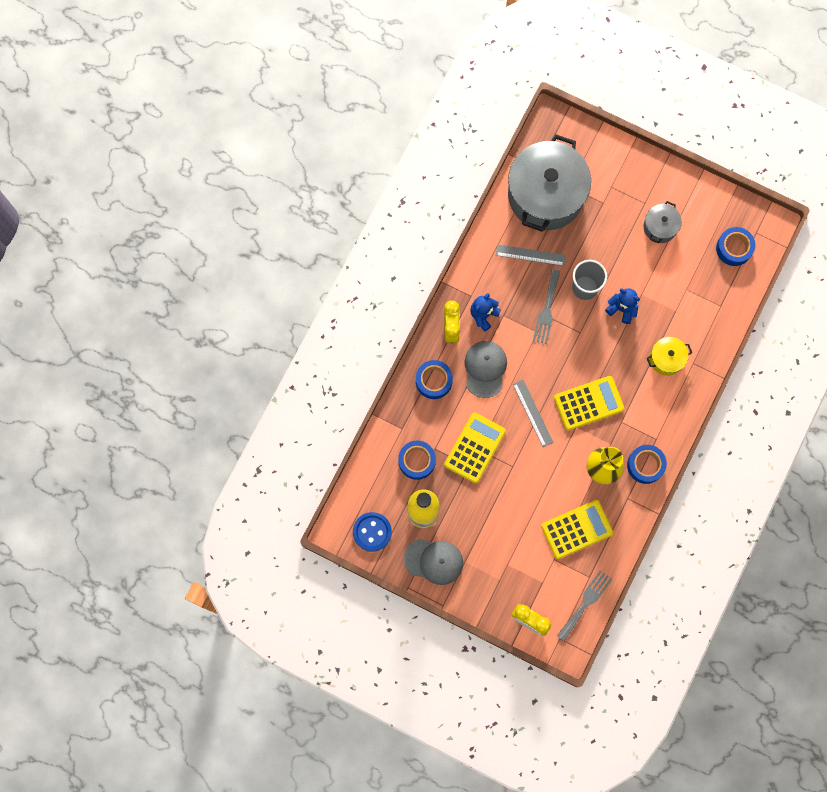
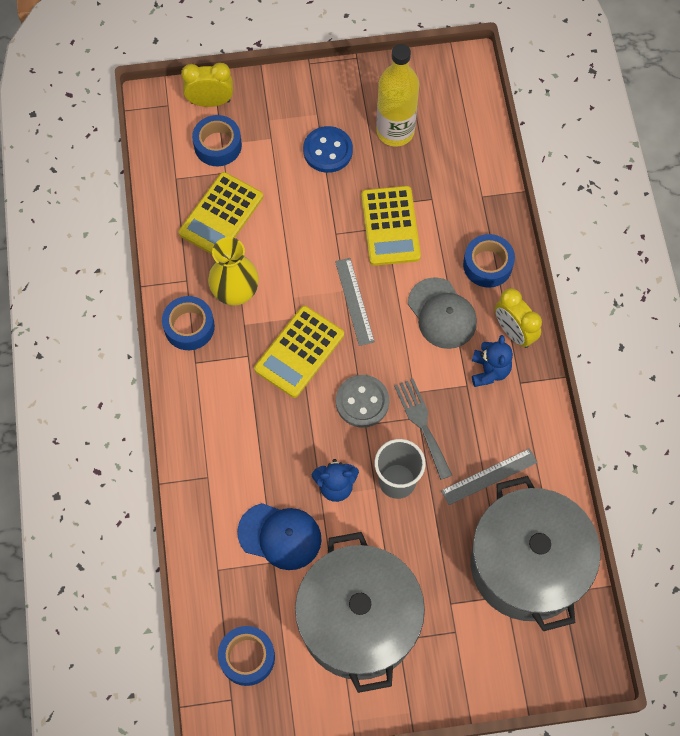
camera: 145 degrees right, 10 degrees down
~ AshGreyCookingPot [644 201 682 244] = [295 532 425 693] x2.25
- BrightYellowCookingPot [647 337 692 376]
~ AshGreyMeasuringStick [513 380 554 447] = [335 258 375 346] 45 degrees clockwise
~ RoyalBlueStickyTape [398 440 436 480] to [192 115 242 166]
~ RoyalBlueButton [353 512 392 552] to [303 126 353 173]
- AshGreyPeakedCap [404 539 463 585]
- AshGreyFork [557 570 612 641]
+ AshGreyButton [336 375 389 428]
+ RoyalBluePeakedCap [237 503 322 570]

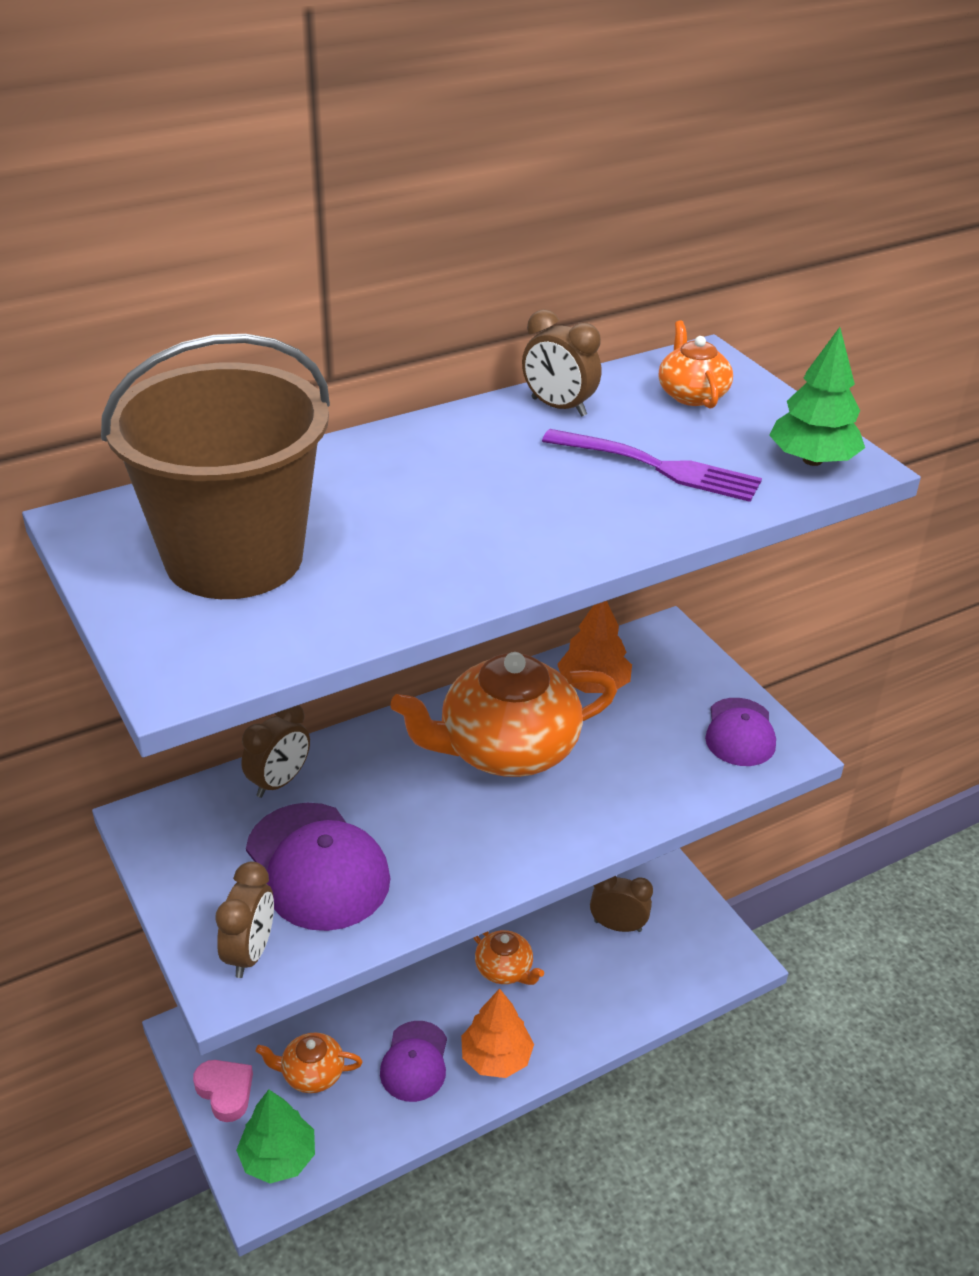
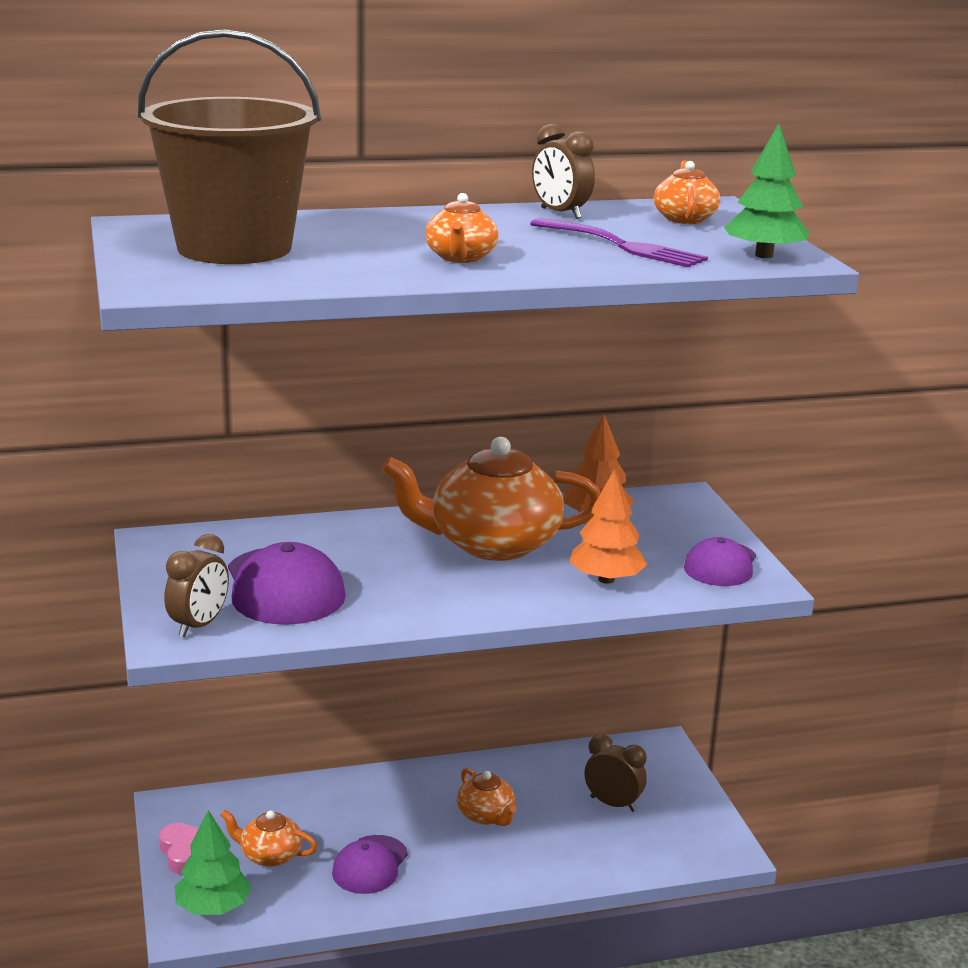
camera: 15 degrees right, 15 degrees down
- DarkBrownClock [241 705 310 798]
~ OrangeColouredFirTree [461 989 534 1078] to [569 469 647 584]
+ OrangeColouredChinaTeapot [425 193 498 263]

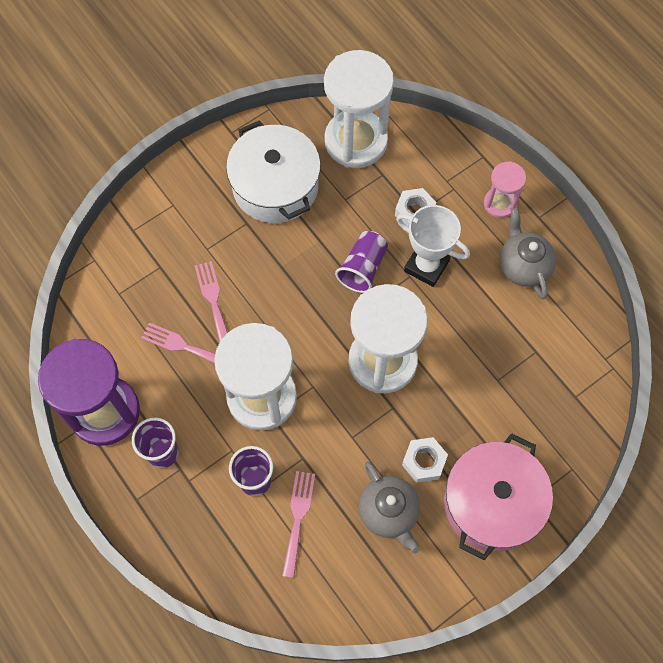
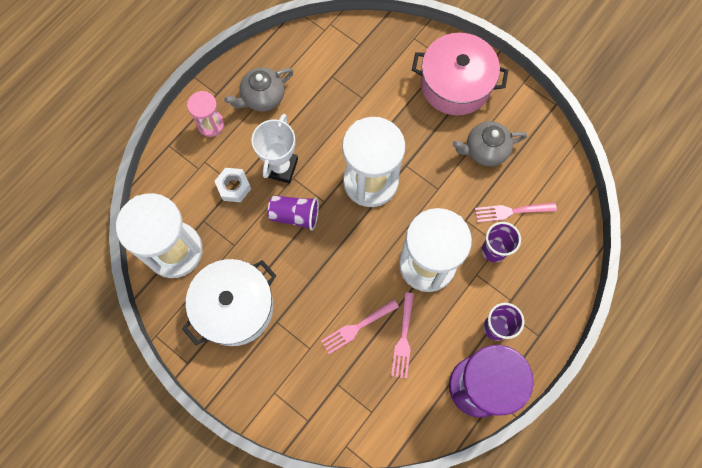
camera: 105 degrees left, 5 degrees up
- SnowWhiteHexagonNut [402 437 448 483]
~ AshGreyChinaTeapot [359 462 420 553] = [453 121 527 166] 150 degrees counterclockwise

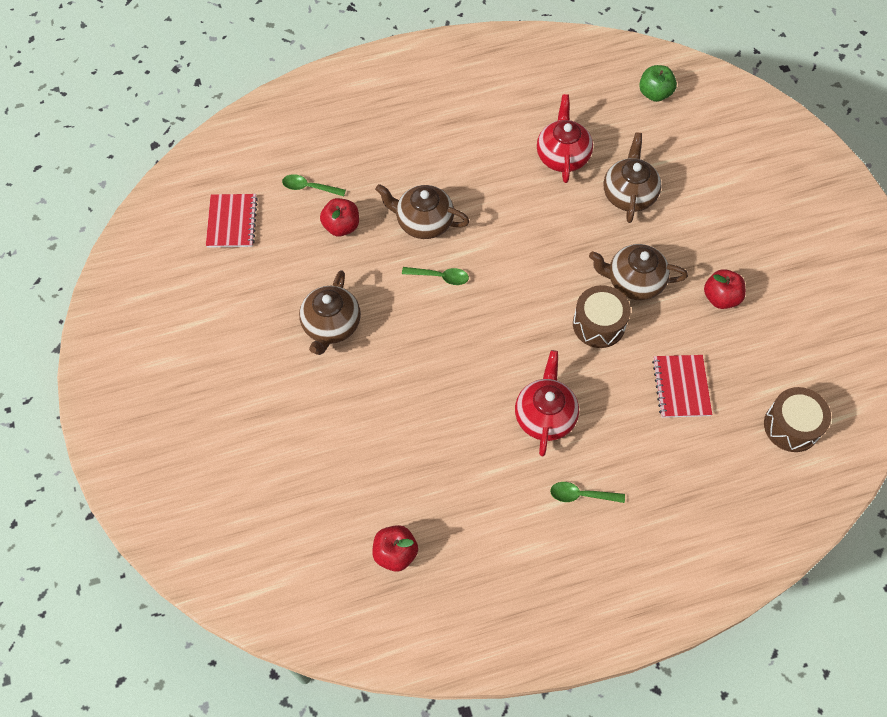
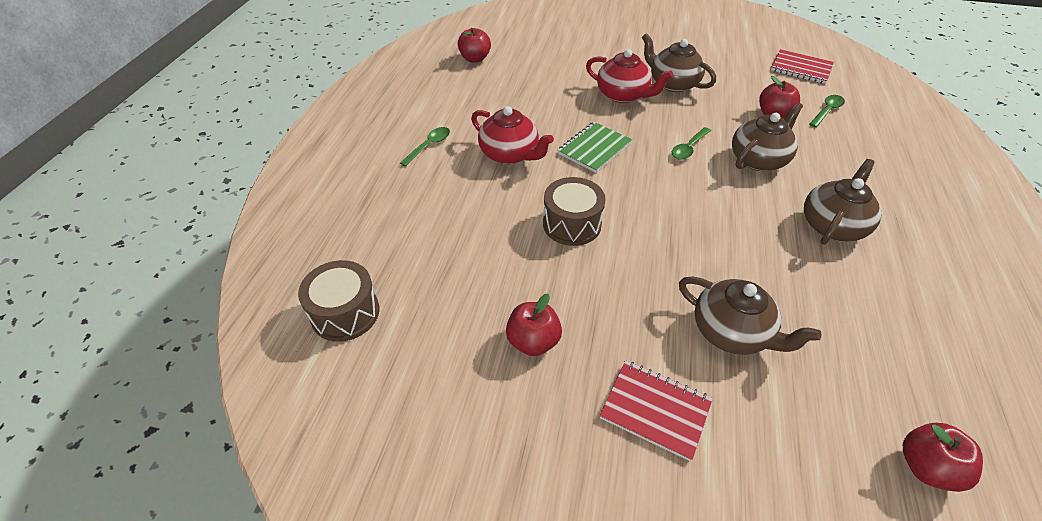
camera: 120 degrees right, 15 degrees down
~ GreenApple [639 65 677 102] to RedApple [903 423 983 492]
~ RedChinaTeapot [537 94 593 183] to [586 49 673 103]
~ DarkBrownChinaTeapot [589 244 688 300] to [804 159 882 245]
~ RedNotebook [652 355 712 418] to [600 360 713 461]
+ GreenNotebook [558 122 632 173]

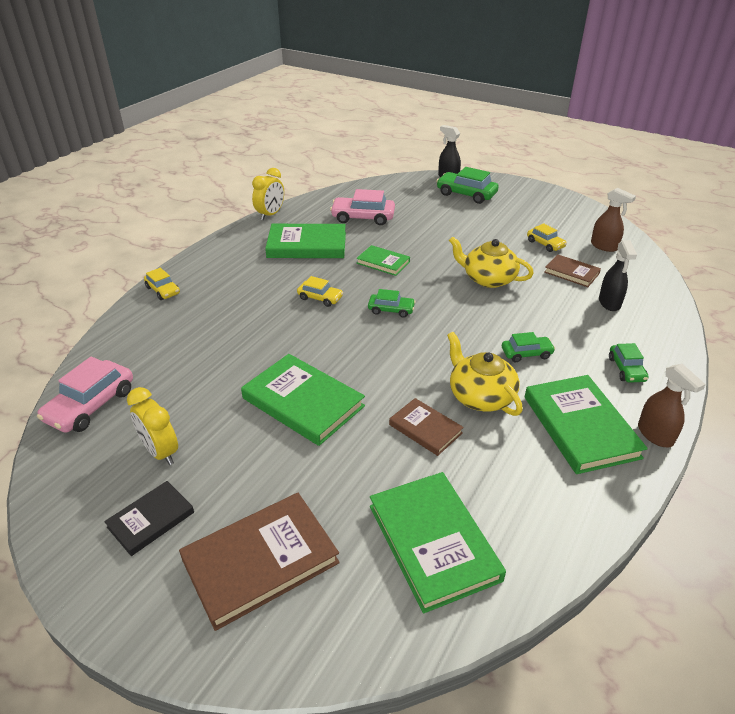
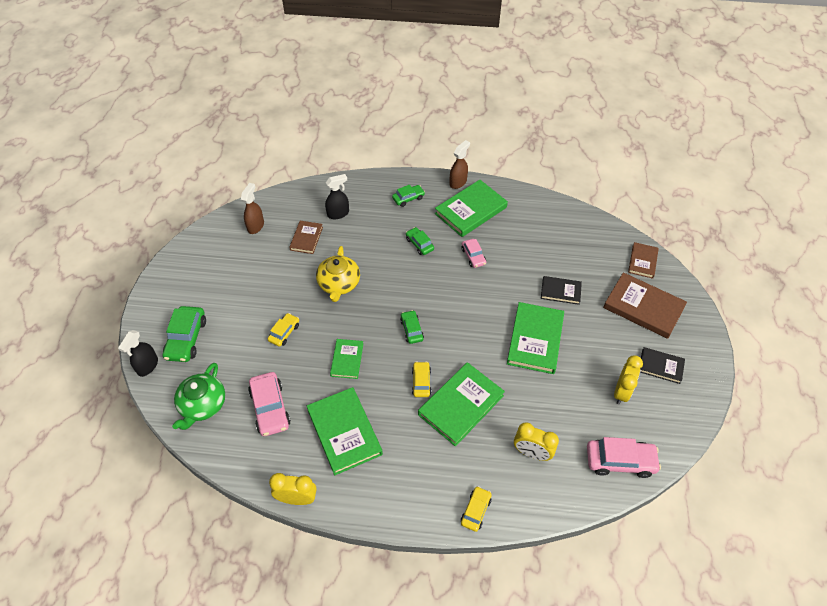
camera: 115 degrees left, 15 degrees up
~ BrightYellowToyCar [527 223 567 252] to [268 313 299 347]
~ BrightYellowChinaTeapot [447 332 523 416] to RosePinkToyCar [461 239 486 268]
~ DarkBrownHardback [389 398 464 456] to [628 242 659 279]
~ GreenHardback [370 472 506 613] to [418 362 505 447]
+ BlackHardback [541 276 582 305]
+ GreenChinaTeapot [172 363 225 430]
+ BrightYellowClock [514 423 559 461]

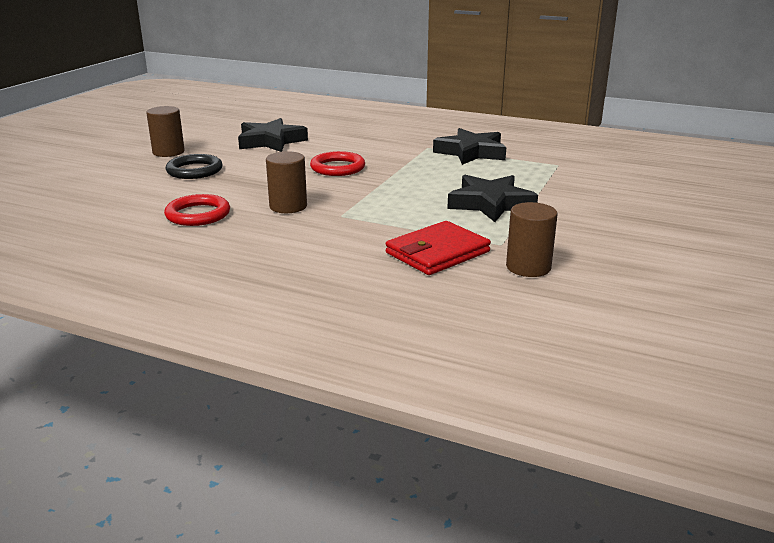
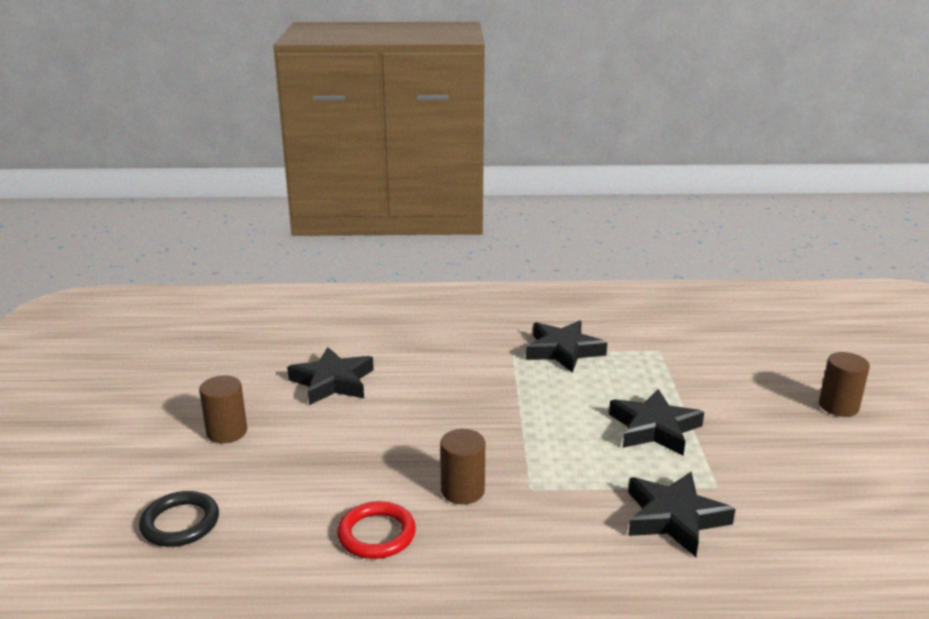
camera: 25 degrees left, 0 degrees up
- RedTorus [310 151 365 176]
~ BlackTorus [165 154 222 179] to [139 491 219 547]
~ DarkBrownCylinderShape [506 202 558 277] to [819 352 870 417]
~ RedWallet [386 221 491 275] to BlackFivePointedStar [628 472 736 557]

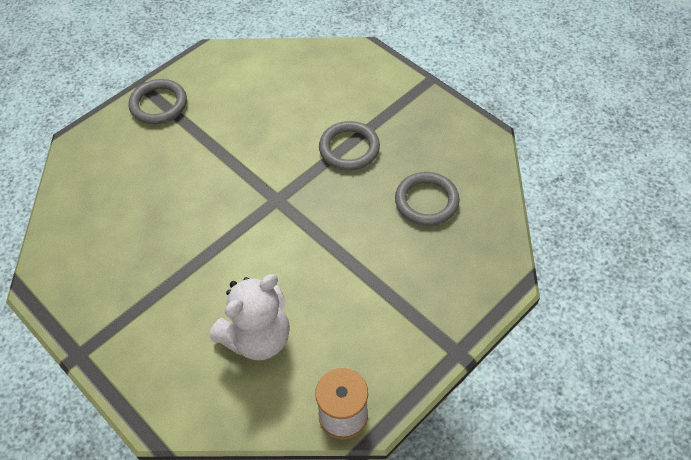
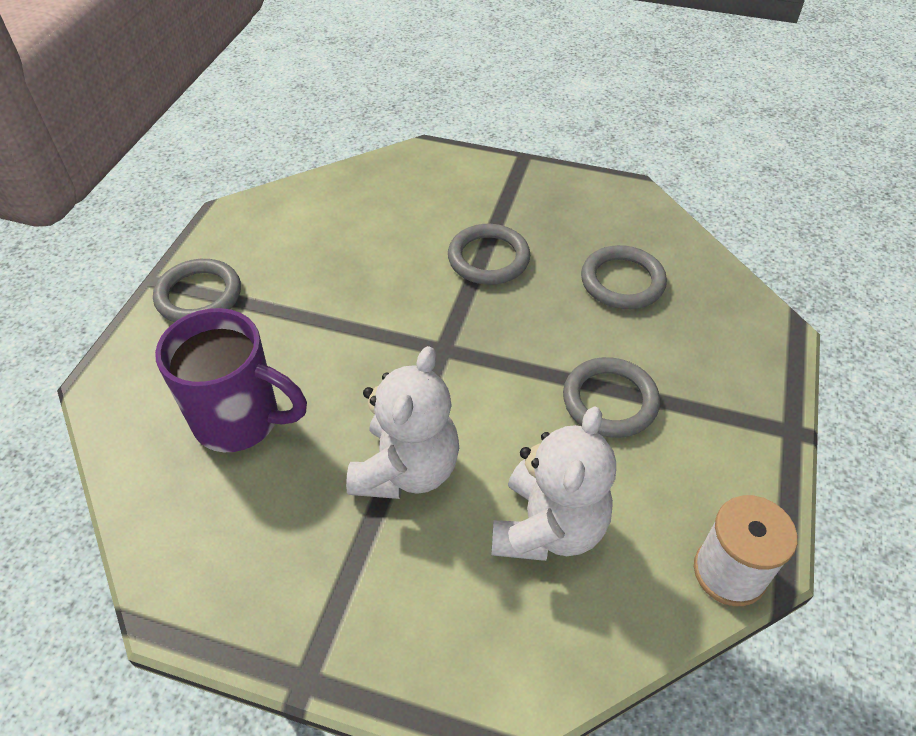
camera: 30 degrees left, 5 degrees down
+ PurpleCoffeeMug [155 308 307 452]
+ SnowWhiteTeddyBear [346 346 459 499]
+ AshGreyTorus [563 357 660 438]

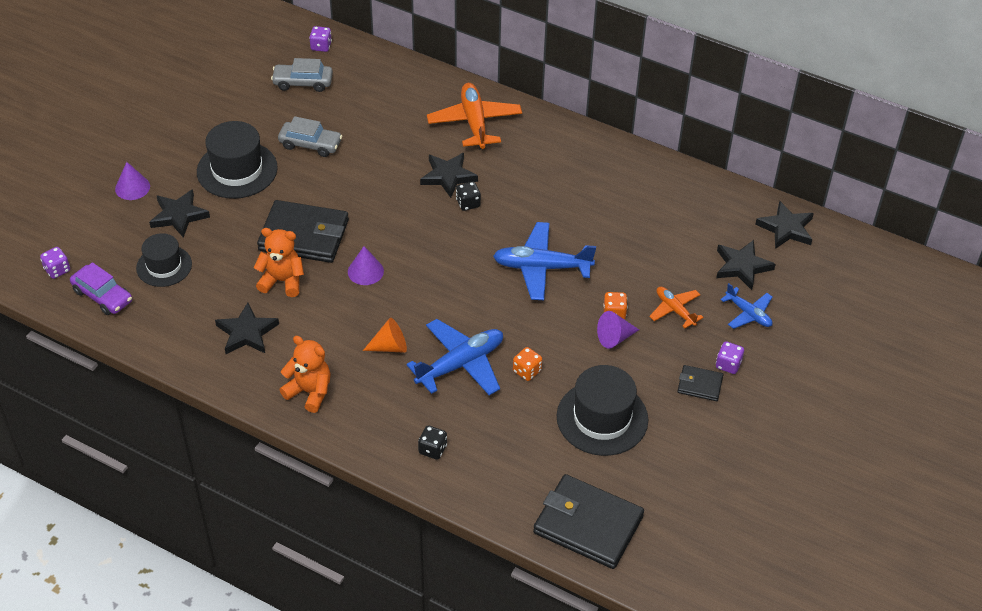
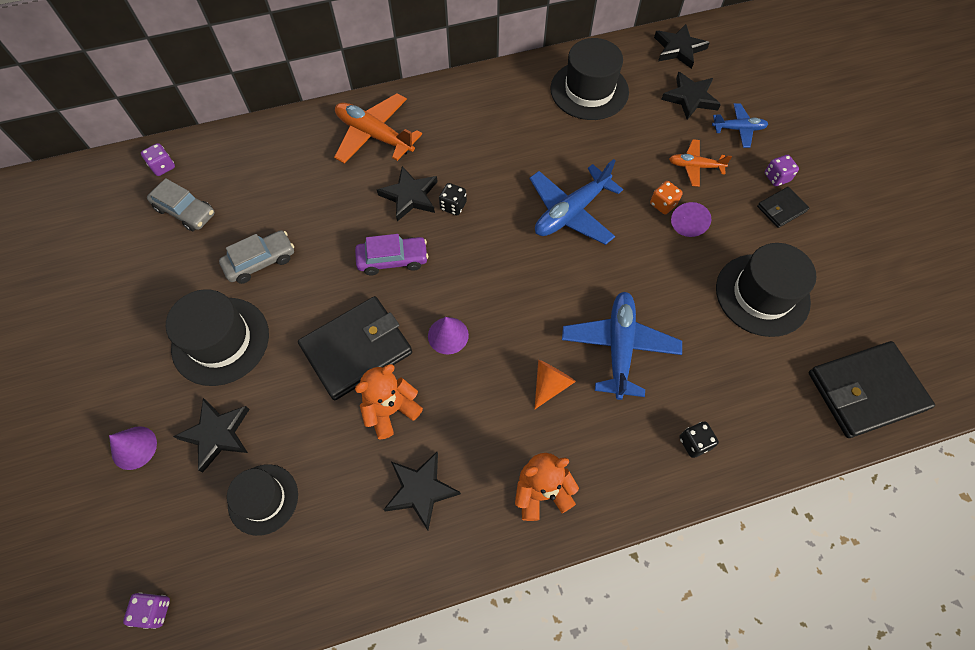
camera: 45 degrees left, 15 degrees up
~ AshGreyToyCar [271 58 333 92] = [147 178 215 231] 105 degrees counterclockwise
~ PurpleToyCar [70 262 132 315] to [355 234 428 275]
- OrangeColouredGameDie [513 347 542 381]
+ BlackTopHat [550 38 629 120]

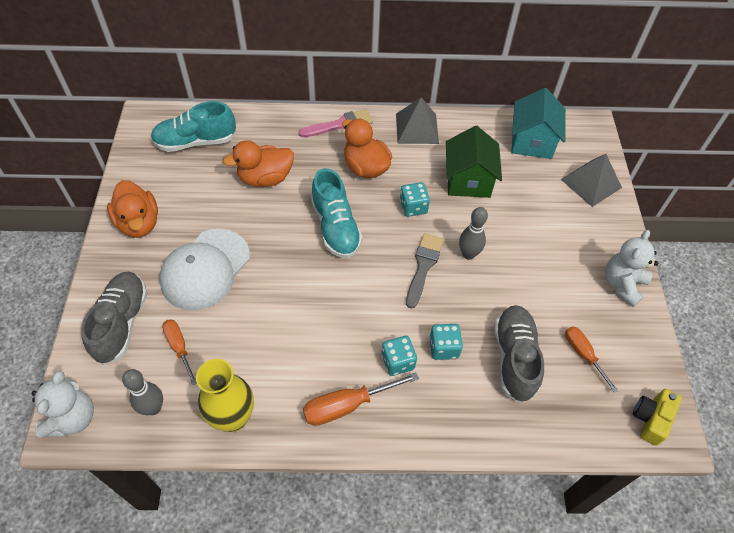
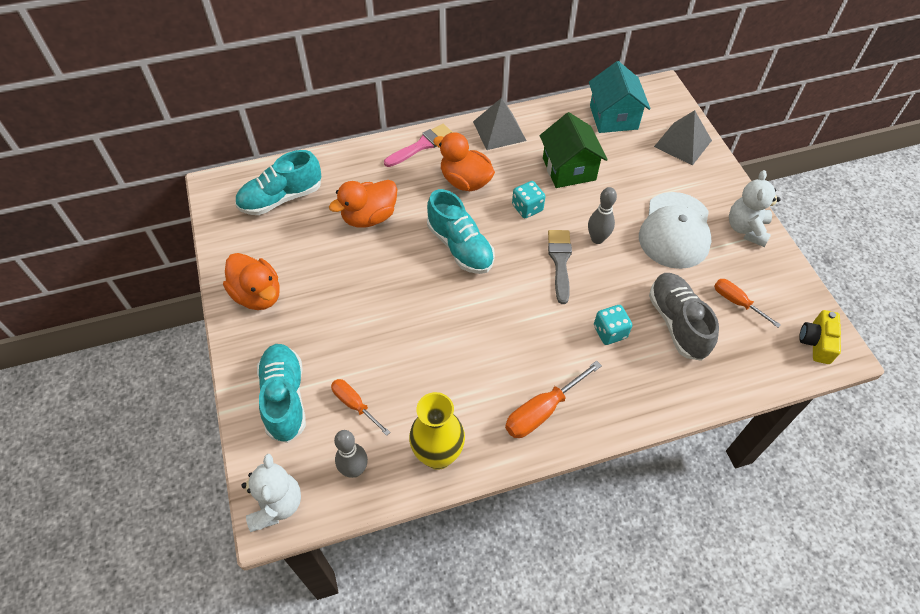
camera: 15 degrees left, 0 degrees up
~ SnowWhitePeakedCap [159 229 250 310] to [639 192 712 269]
~ AshGreySneaker [81 271 147 365] to TurquoiseSneaker [257 344 306 443]
- TurquoiseGameDie [382 336 417 376]

